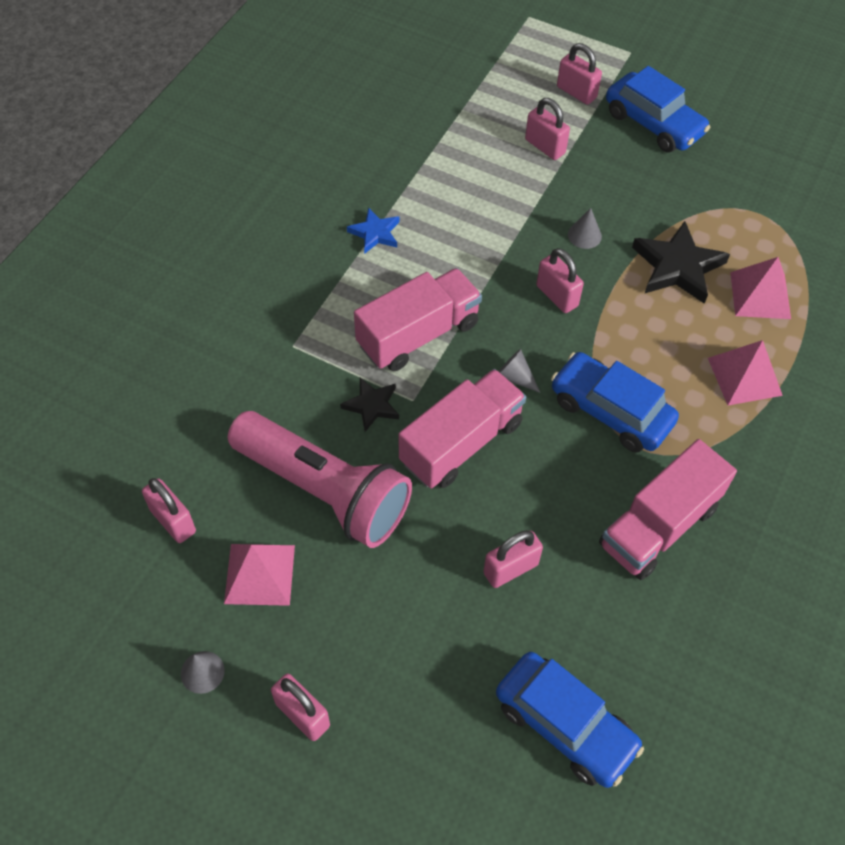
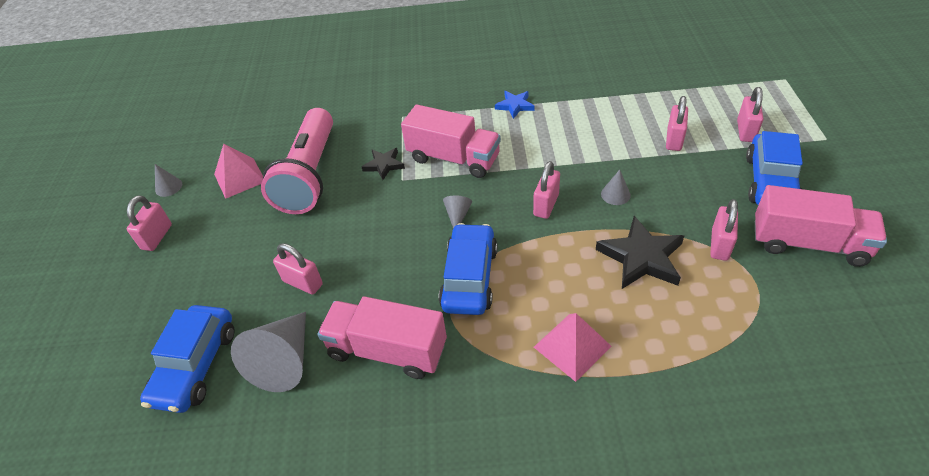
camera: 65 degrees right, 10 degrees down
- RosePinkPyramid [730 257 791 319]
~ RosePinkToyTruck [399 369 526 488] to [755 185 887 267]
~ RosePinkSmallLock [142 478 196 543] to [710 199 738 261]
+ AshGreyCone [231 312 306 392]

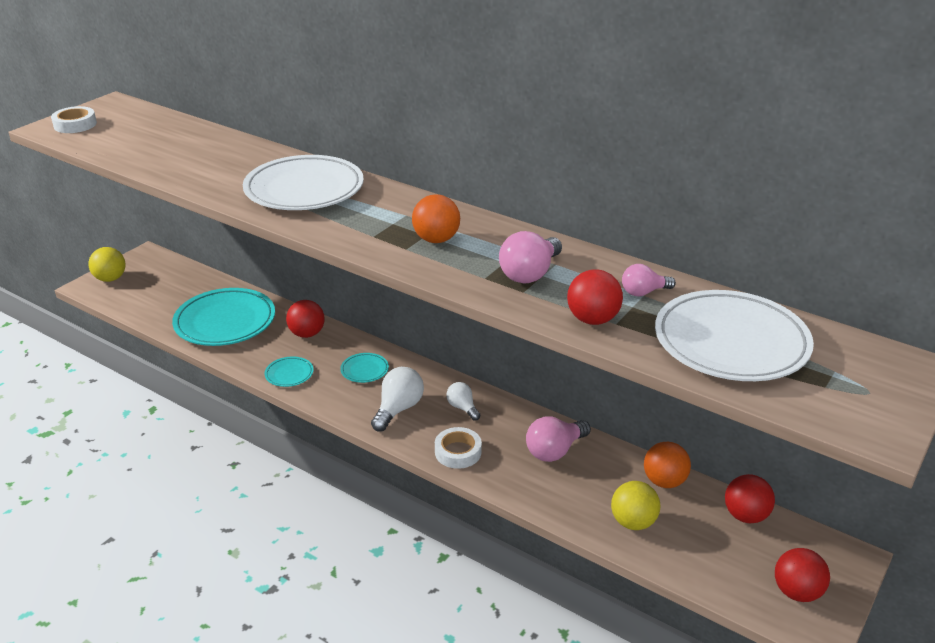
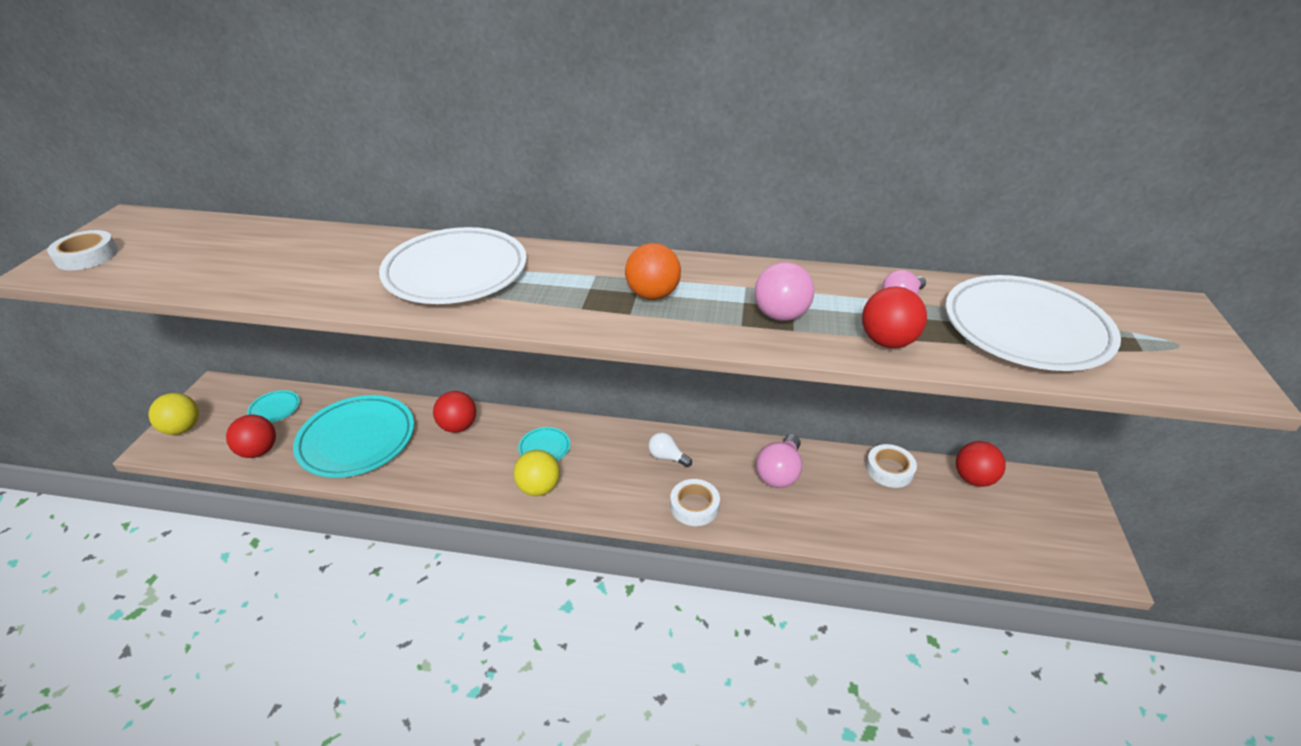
camera: 25 degrees left, 5 degrees up
~ TurquoisePlate [265 357 314 387] to [247 390 300 423]
- SnowWhiteLightBulb [371 367 424 431]
~ OrangeColouredBall [644 442 691 488] to SnowWhiteStickyTape [866 444 917 488]
~ BrightYellowBall [611 481 660 530] to [513 450 560 496]
~ RedBall [775 548 830 602] to [226 415 276 458]

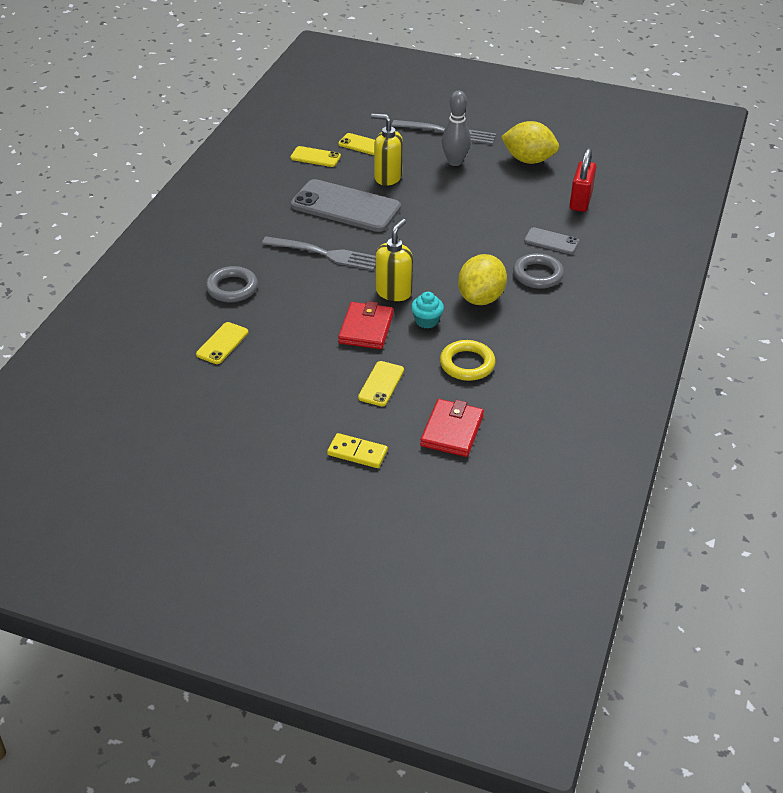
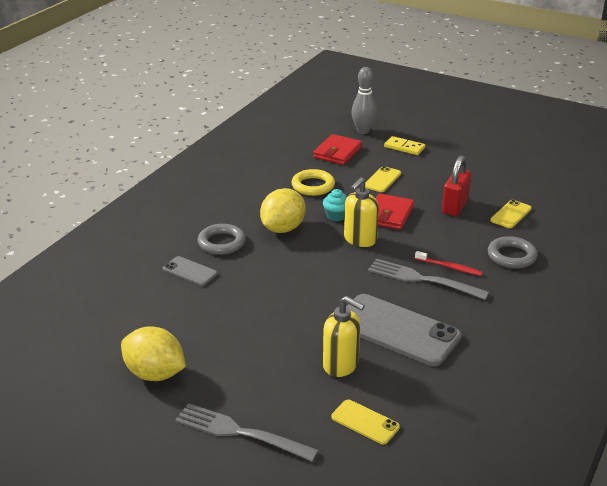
camera: 170 degrees left, 10 degrees down
~ AshGreyTenpin [442 91 471 166] to [351 67 377 134]
- BrightYellowSmartphone [290 146 341 167]
~ RedSmallLock [569 148 596 212] to [442 155 471 216]
+ RedDentalBrush [415 251 483 276]

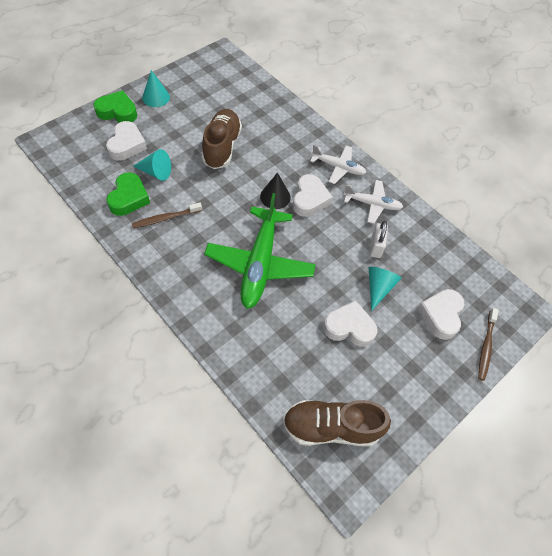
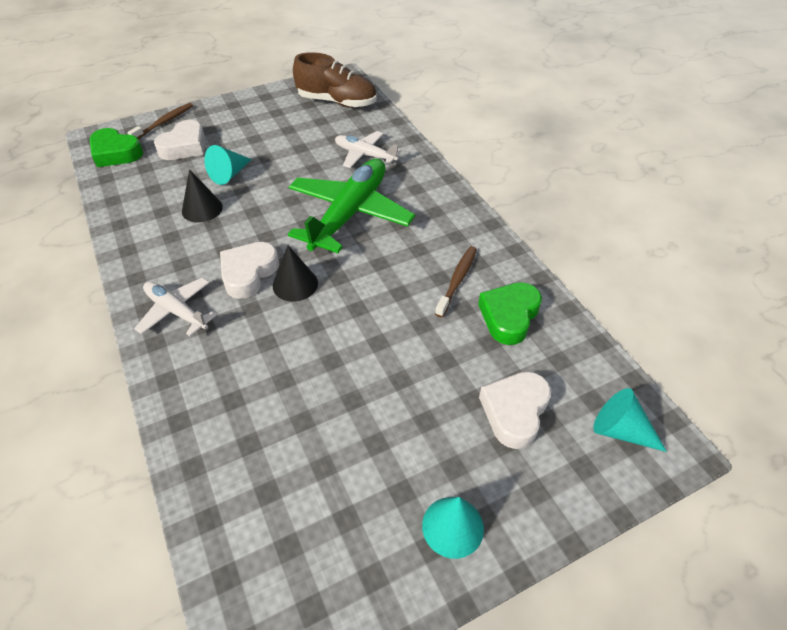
camera: 160 degrees left, 10 degrees down
~ GreenHeartShape [93 91 137 123] to [90 128 144 167]
- DarkBrownSneaker [202 109 242 169]
~ TurquoiseCone [133 149 171 181] to [593 388 667 452]
~ SnowWhiteToyPlane [343 180 403 224] to [335 131 402 168]
~ DarkBrownDentalBrush [132 203 202 228] = [435 246 477 317] 60 degrees counterclockwise
~ SnowWhiteSmallLock [370 221 388 258] to BlackCone [182 169 223 223]
- SnowWhiteHeartShape [323 300 378 347]

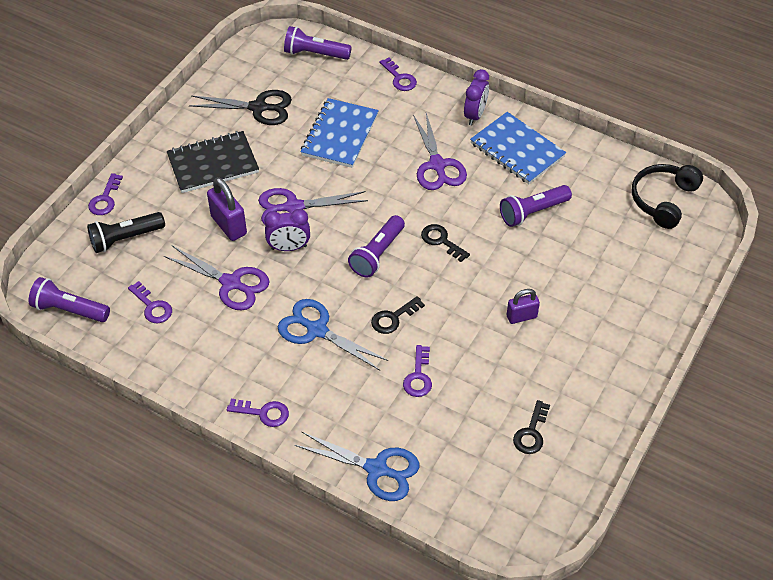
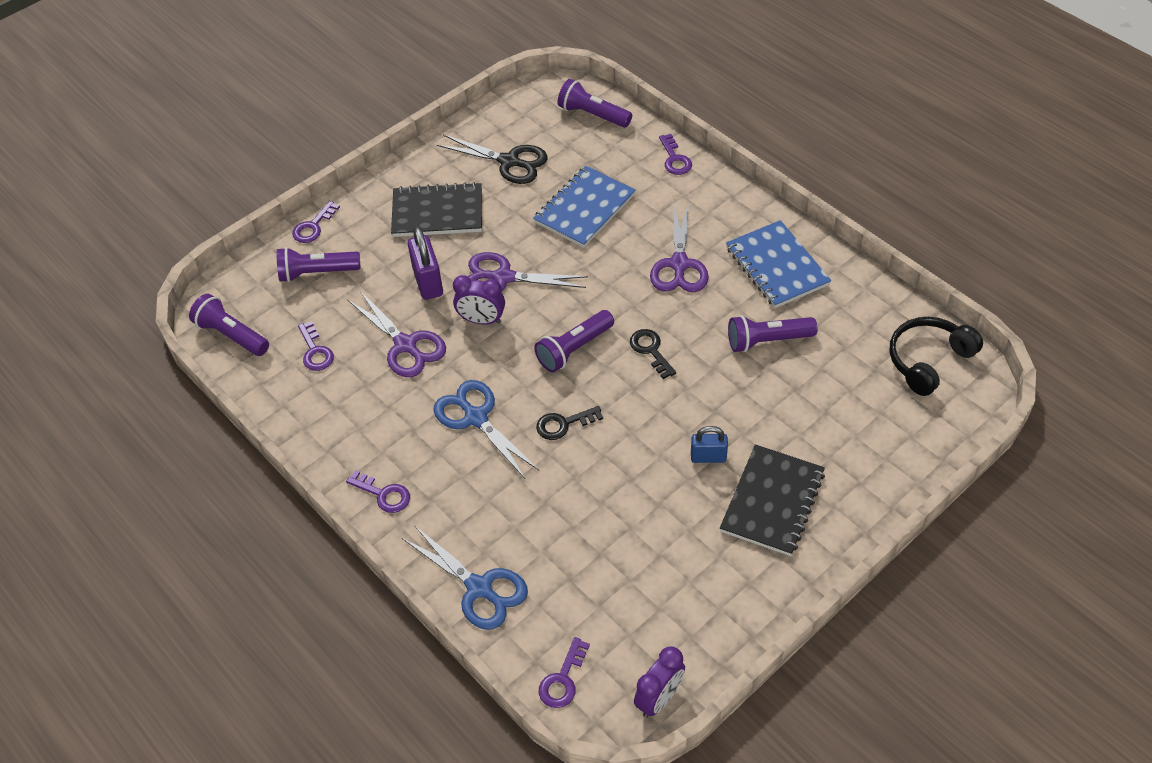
camera: 20 degrees right, 0 degrees up
~ PurpleClock [464 69 489 125] to [634 646 685 717]
~ BlackTorch [87 212 165 253] to PurpleTorch [277 247 361 282]
~ PurpleSmallLock [507 289 540 324] to RoyalBlueSmallLock [691 426 728 463]
~ PurpleDoorKey [403 345 432 397] to [539 637 590 708]
- BlackDoorKey [513 400 550 454]
+ BlackNotebook [720 444 825 556]

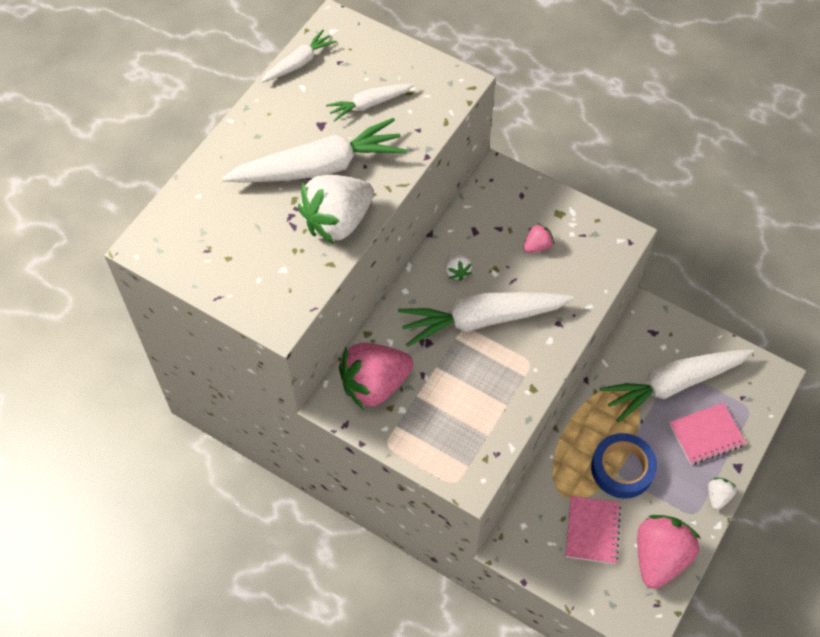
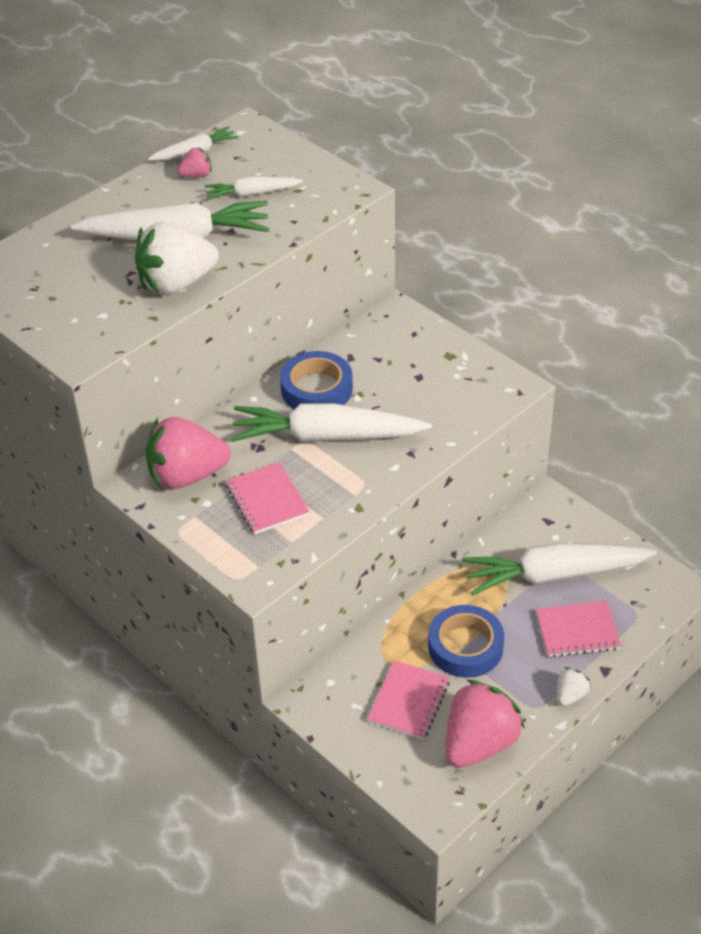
camera: 15 degrees right, 15 degrees down
~ RosePinkBerry [523 223 554 253] to [177 147 212 178]
~ SnowWhiteBerry [445 251 472 281] to RoyalBlueStickyTape [280 351 353 409]
+ RosePinkNotebook [225 462 310 534]

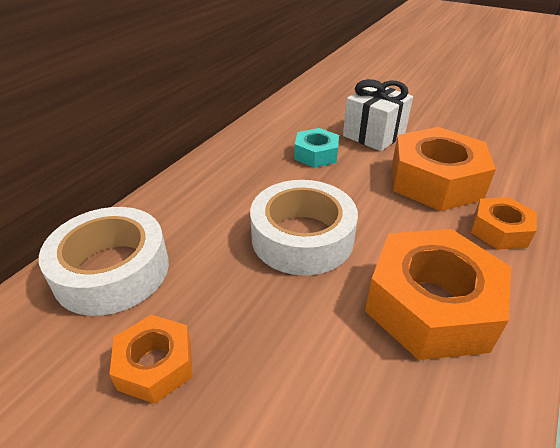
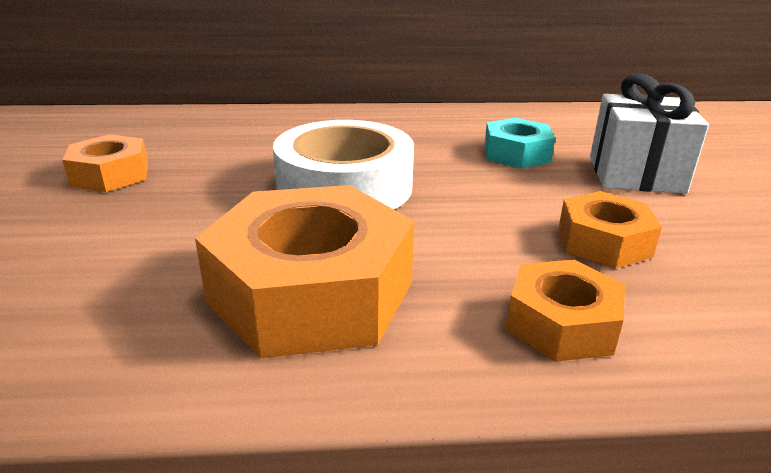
camera: 55 degrees right, 10 degrees down
~ OrangeColouredHexagonNut [392 127 496 211] = [558 191 662 268] x0.54
- SnowWhiteStickyTape [39 207 169 316]

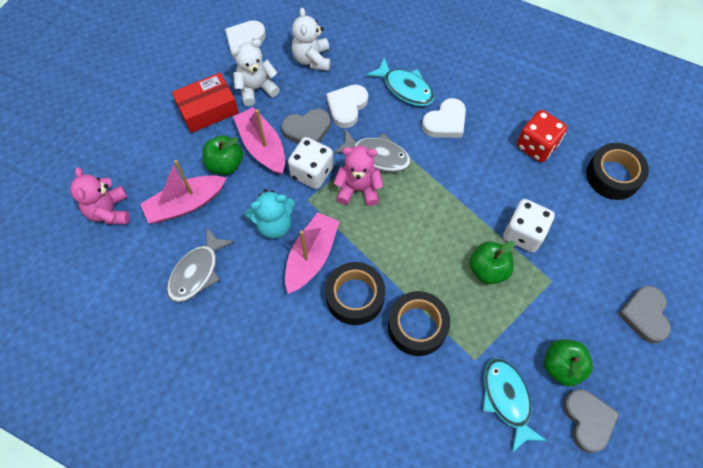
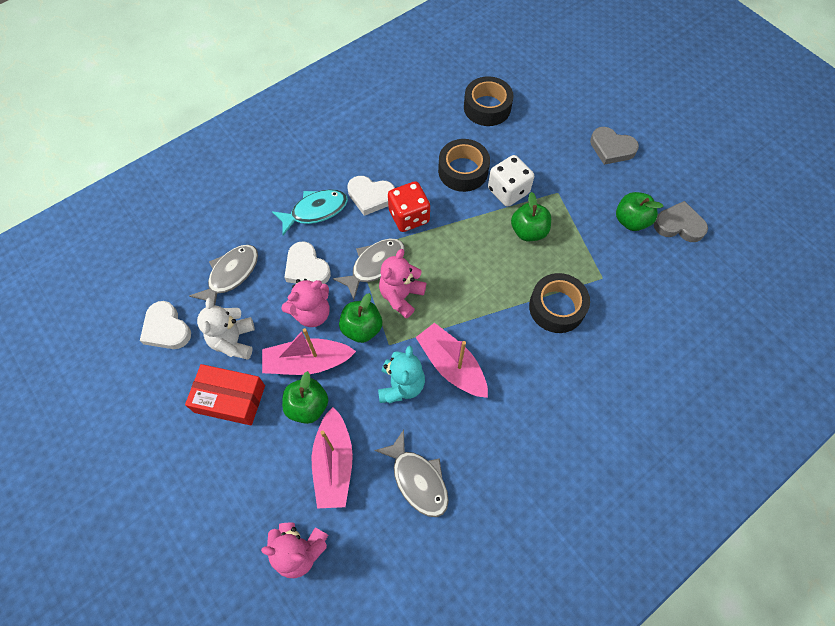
camera: 65 degrees left, 0 degrees up
~ SnowWhiteTeddyBear [292 7 331 71] to AshGreyFishFigure [189 245 258 305]
~ RedParcel [172 73 239 133] = [185 364 265 426] 75 degrees counterclockwise
~ SnowWhiteHeartShape [422 98 466 138] = [347 176 395 216] 120 degrees clockwise
~ AshGreyHeartShape [282 109 331 144] to RosePinkTeddyBear [282 279 329 327]
~ RedGameDie [517 110 567 162] to [388 181 430 232]
~ SnowWhiteGameDie [288 137 334 189] to GreenApple [339 293 382 343]
~ BlackStickyTape [325 262 385 325] to [438 139 490 192]
- TurquoiseFishFigure [483 358 547 453]

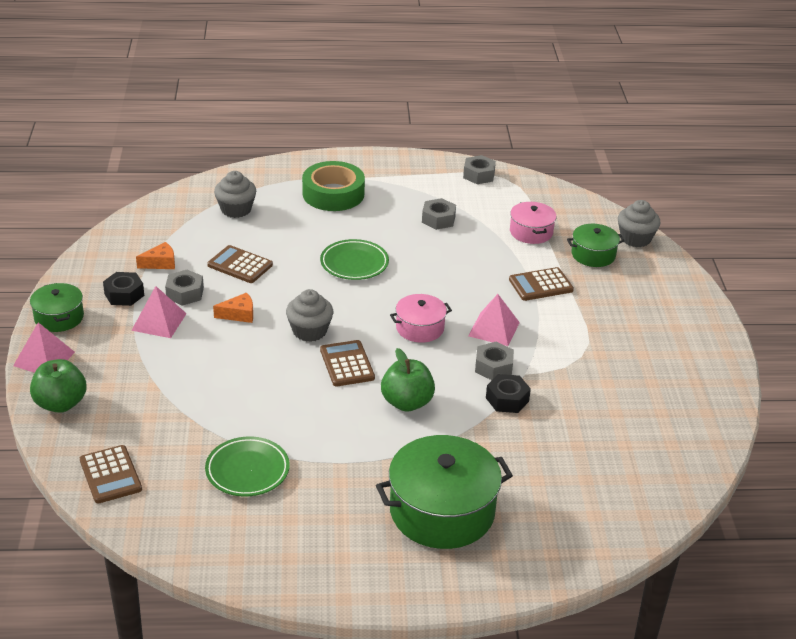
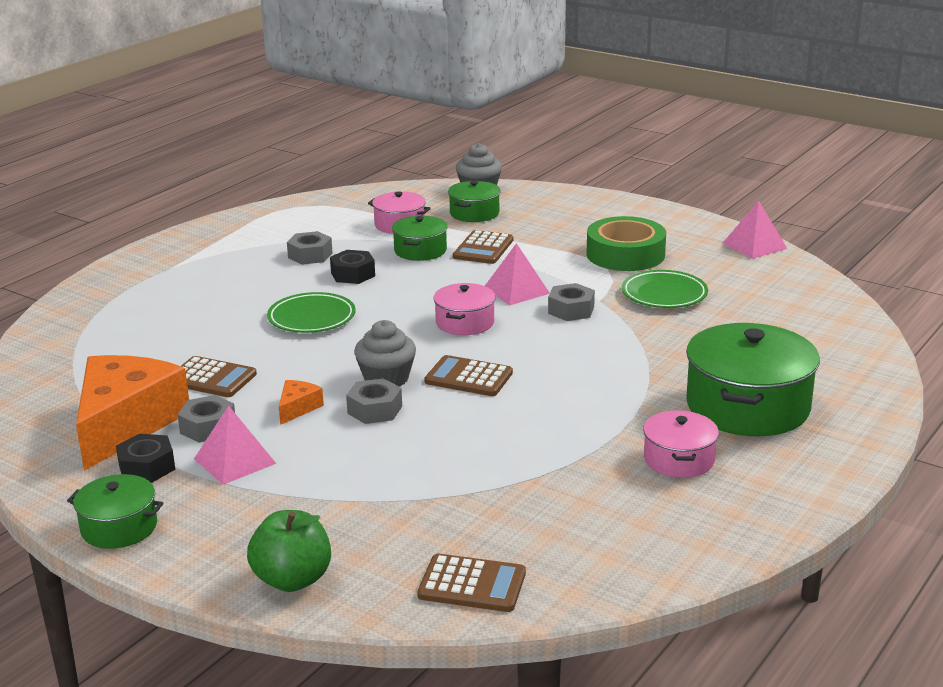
camera: 50 degrees left, 10 degrees down
~ AshGreyHexagonNut [463 155 496 184] to [346 378 402 424]
~ GreenStickyTape [302 161 365 211] to [587 216 666 271]
- AshGreyMuffin [214 171 256 218]
~ OrangeColouredPieceOfCheese [136 242 175 269] = [76 355 189 471] x2.47
~ DarkBrownCalculator [207 245 273 283] = [181 356 257 397] 135 degrees counterclockwise
~ RosePinkPyramid [13 322 75 373] to [723 201 787 259]
- GreenApple [381 348 435 412]
~ BlackHexagonNut [486 374 531 413] to [330 250 375 284]
~ GreenPlate [205 437 290 496] to [622 270 708 308]
+ GreenCookingPot [392 216 448 261]
+ RosePinkCookingPot [643 410 719 478]

